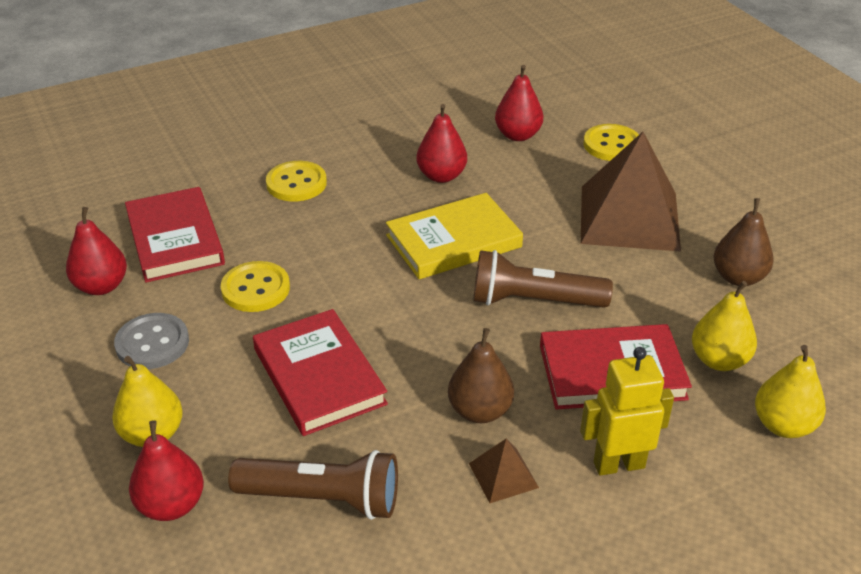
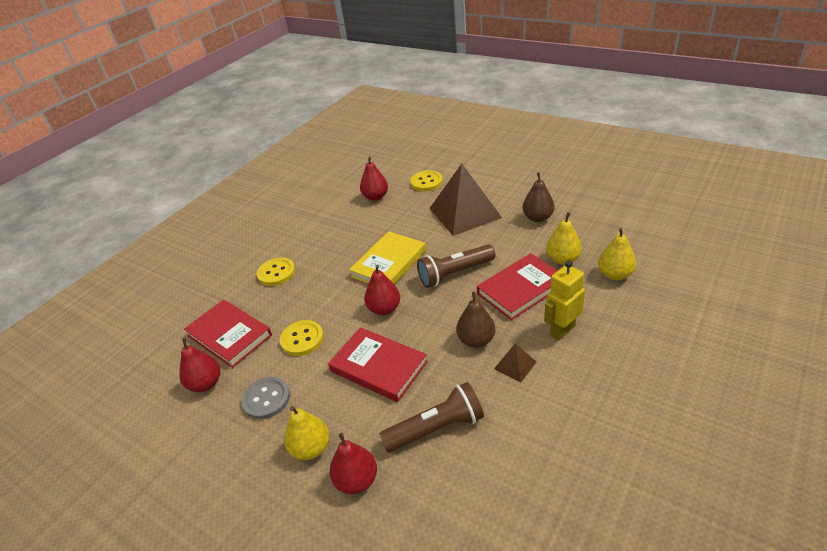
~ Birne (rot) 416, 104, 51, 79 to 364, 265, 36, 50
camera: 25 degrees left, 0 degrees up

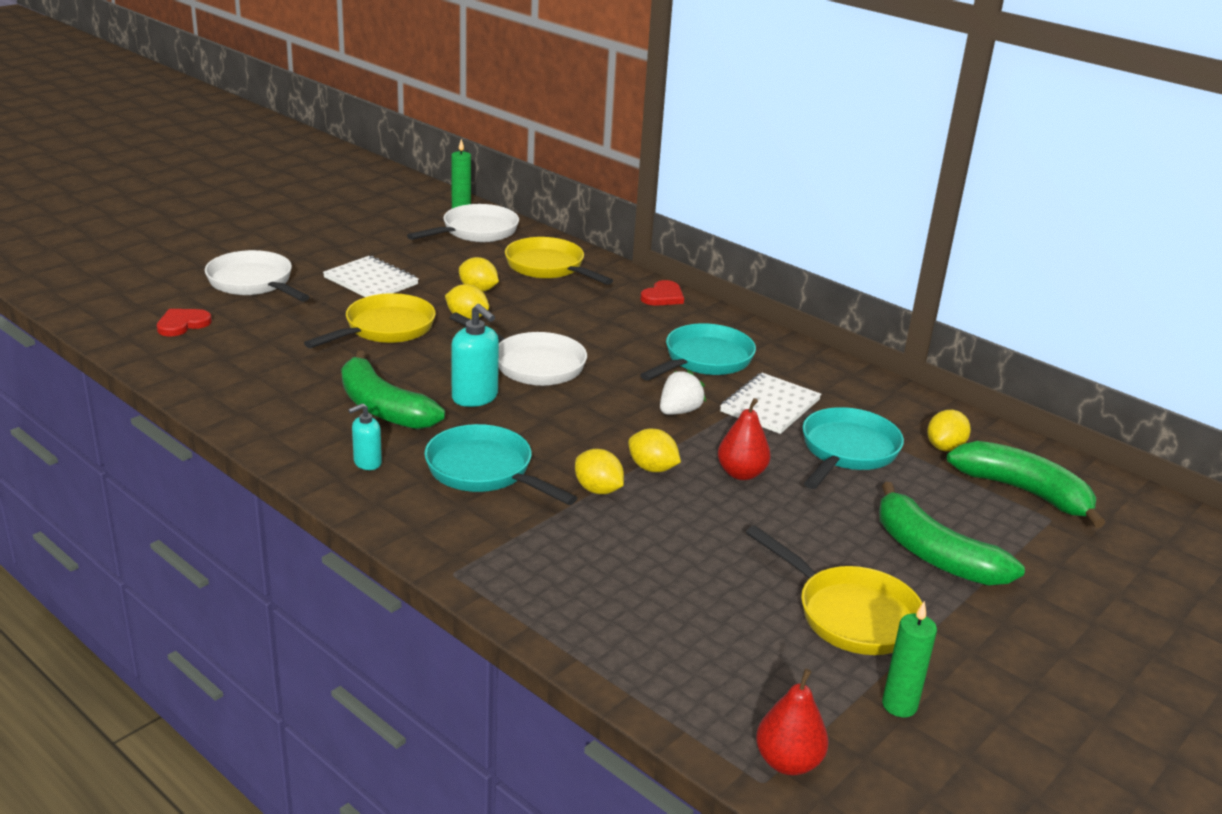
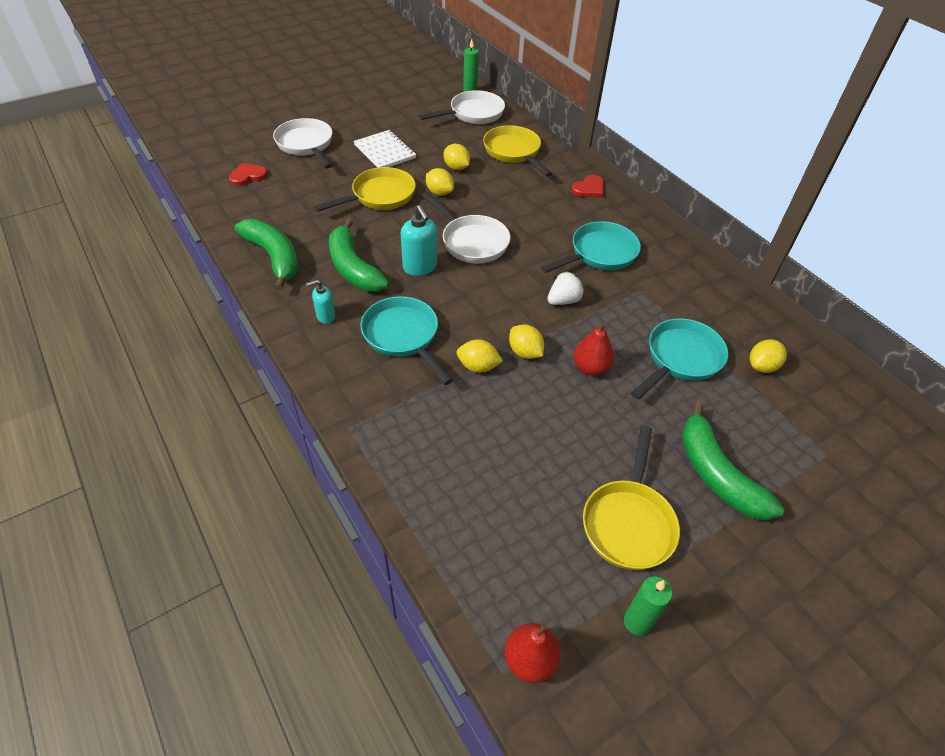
- Notizbuch (weiß) 720, 373, 101, 61
~ Banane (grün) 947, 441, 158, 87 to 235, 219, 63, 72
~ Zitrone (gelb) 575, 449, 49, 45 = 456, 339, 47, 34 45 degrees counterclockwise
~ Pfanne (gelb) 746, 526, 176, 129 = 583, 426, 97, 144 45 degrees clockwise
camera: 15 degrees right, 20 degrees up

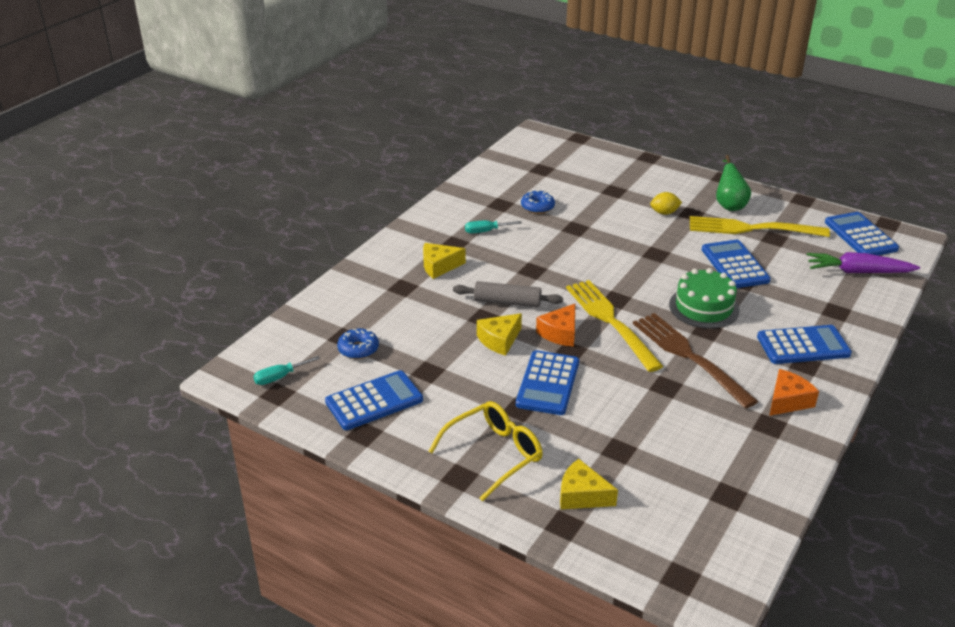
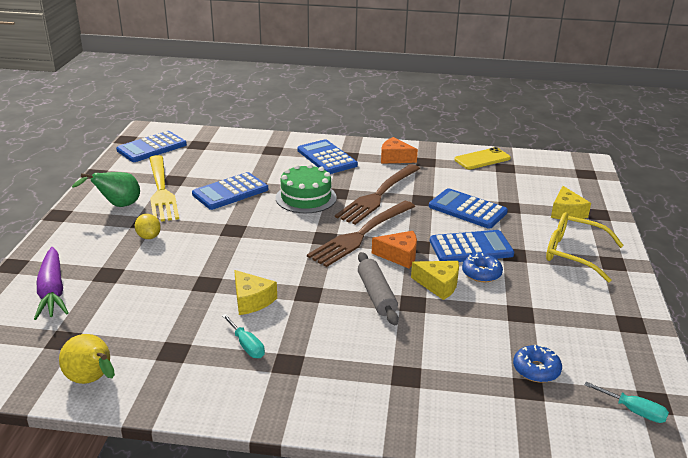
~ Donut (blau) 521, 190, 34, 24 to 462, 253, 41, 29
~ Käse (gelb) 423, 243, 43, 36 to 234, 270, 43, 45
~ Karotte (lila) 807, 252, 113, 21 to 34, 247, 35, 73
~ Gabel (gelb) 566, 280, 98, 92 to Gabel (braun) 307, 201, 108, 66
~ Taschenrechner (blau) 325, 370, 98, 60 to 429, 188, 79, 41
+ Handy (gelb) 454, 147, 57, 23
+ Birne (gelb) 59, 334, 56, 50
camera: 115 degrees left, 5 degrees down

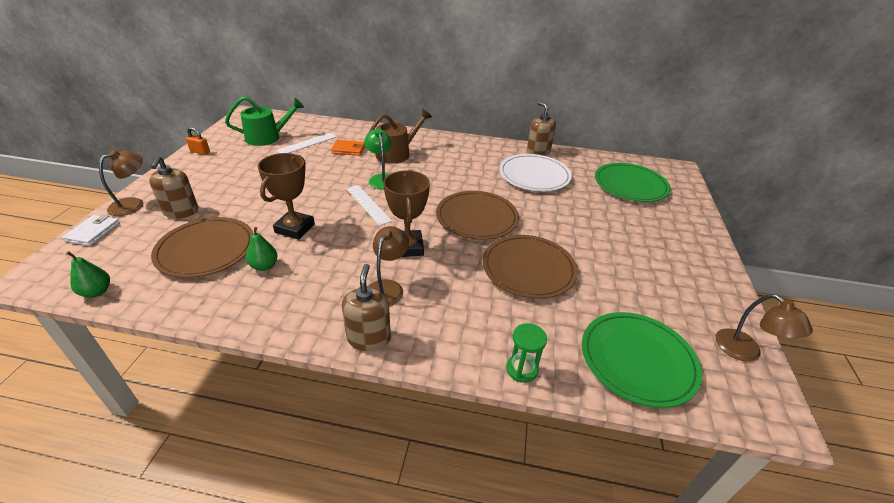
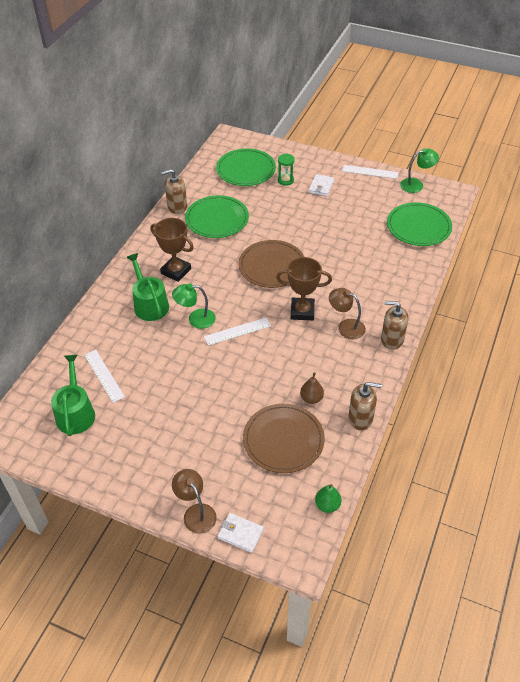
~ Gießkanne (braun) 364, 109, 68, 55 to Gießkanne (grün) 126, 253, 43, 68
- Vorhängeschloss (orange) 186, 127, 24, 28
- Geldbörse (orange) 331, 140, 34, 16
~ Pokal (braun) 257, 153, 58, 87 to 151, 218, 43, 64
~ Teller (weiß) 499, 154, 73, 37 to Teller (grün) 185, 195, 64, 43
~ Seifenspender (braun) 149, 156, 49, 63 to 348, 382, 34, 48
~ Birne (grün) 246, 227, 31, 44 to Birne (braun) 300, 373, 24, 31
- Teller (braun) 483, 235, 95, 64
~ Lampe (braun) 716, 294, 97, 68 to Lampe (grün) 400, 148, 39, 45
~ Sanduhr (grün) 506, 323, 41, 60 to 278, 154, 17, 32
+ Lineal (weiß) 342, 165, 57, 14
+ Geldbörse (weiß) 309, 174, 25, 22
camera: 75 degrees left, 10 degrees up

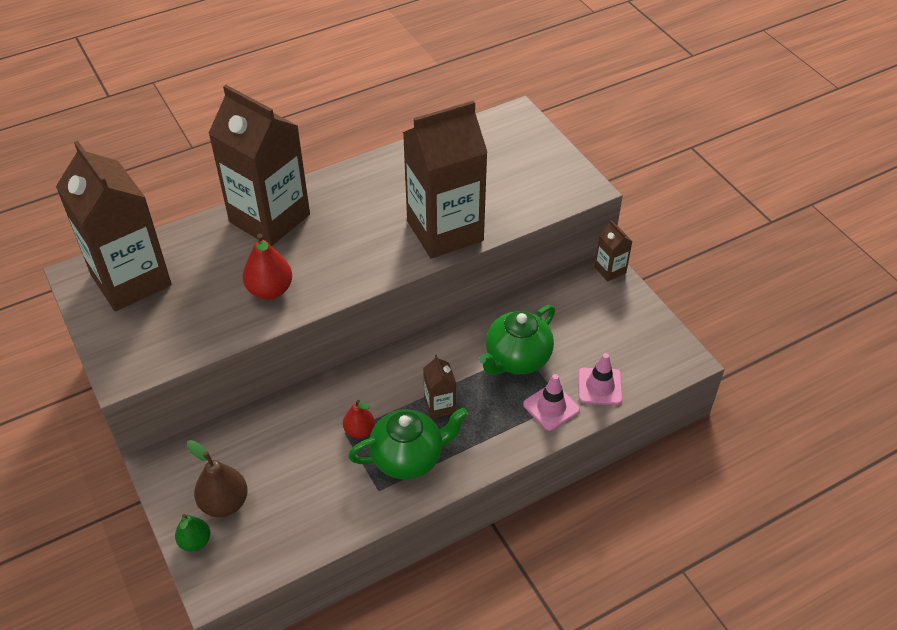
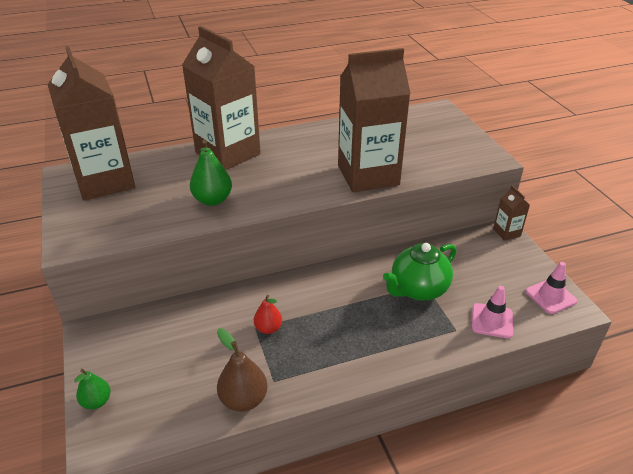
~ Birne (rot) 243, 233, 49, 67 to Birne (grün) 190, 140, 42, 66
- Getränkekarton (braun) 423, 355, 33, 64
~ Leitkegel (rosa) 523, 374, 57, 57 to 526, 262, 51, 52
- Teekanne (grün) 348, 408, 120, 71
~ Birne (braun) 187, 440, 61, 77 to 217, 328, 51, 84
camera: 10 degrees right, 10 degrees down

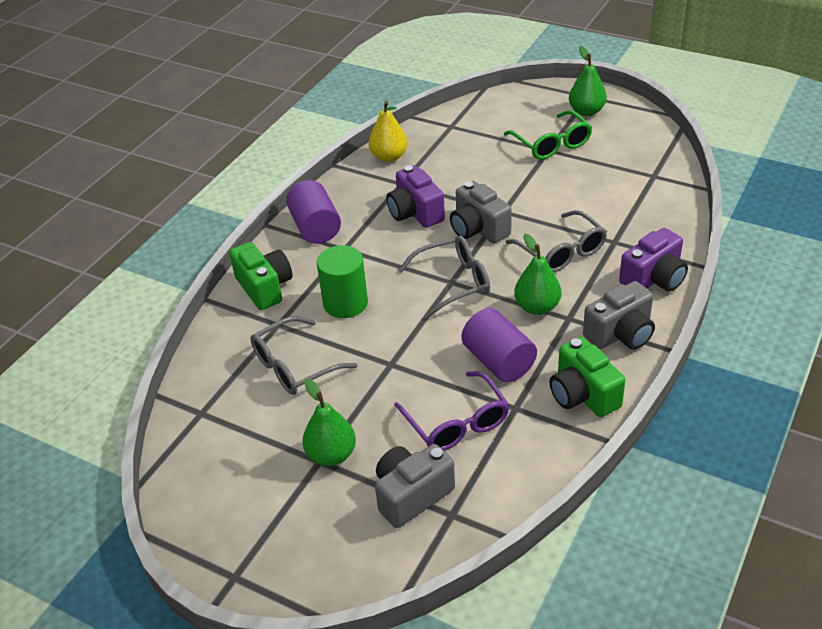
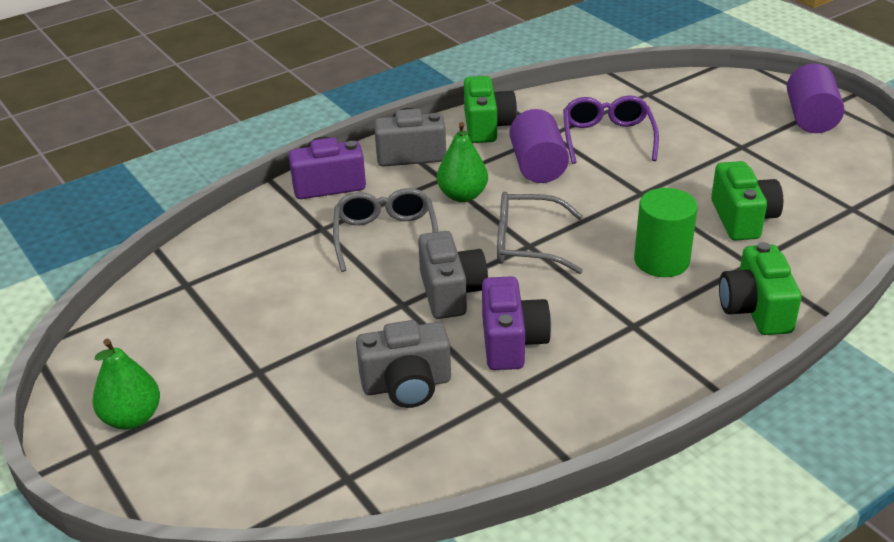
- Birne (gelb) 369, 101, 39, 61
- Brille (grün) 504, 110, 88, 50
~ Vollzylinder (lila) 286, 180, 55, 64 to 787, 64, 57, 69
~ Brille (grau) 250, 316, 107, 79 to Kamera (grün) 711, 161, 72, 80
- Birne (grün) 302, 379, 54, 87
~ Kamera (grau) 375, 444, 80, 84 to 356, 320, 95, 88
camera: 155 degrees left, 5 degrees down

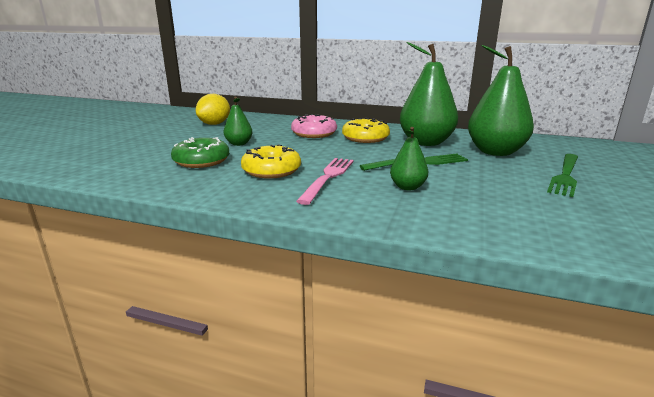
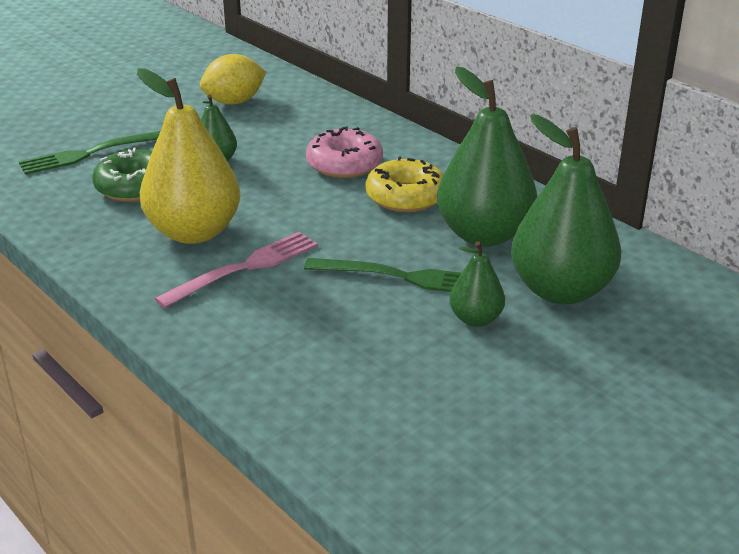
~ Birne (grün) 390, 127, 38, 63 to 449, 241, 56, 86
~ Donut (gelb) 241, 144, 60, 35 to Birne (gelb) 137, 68, 104, 176
~ Gabel (grün) 547, 154, 31, 43 to 19, 131, 142, 44
camera: 30 degrees right, 10 degrees up

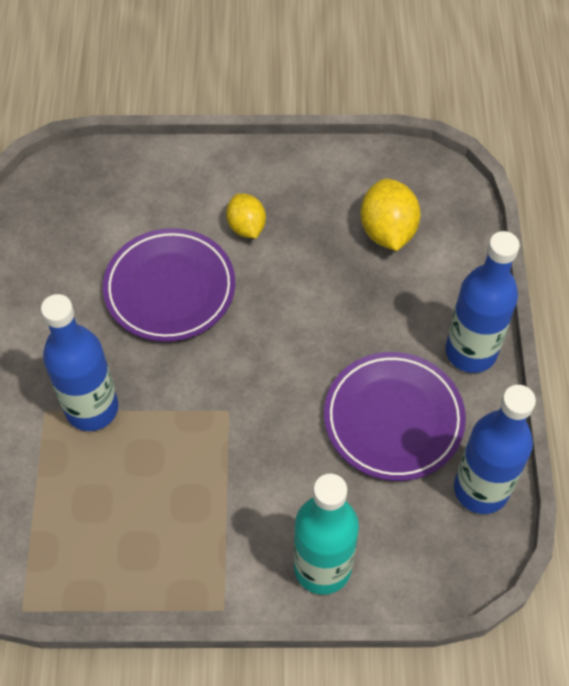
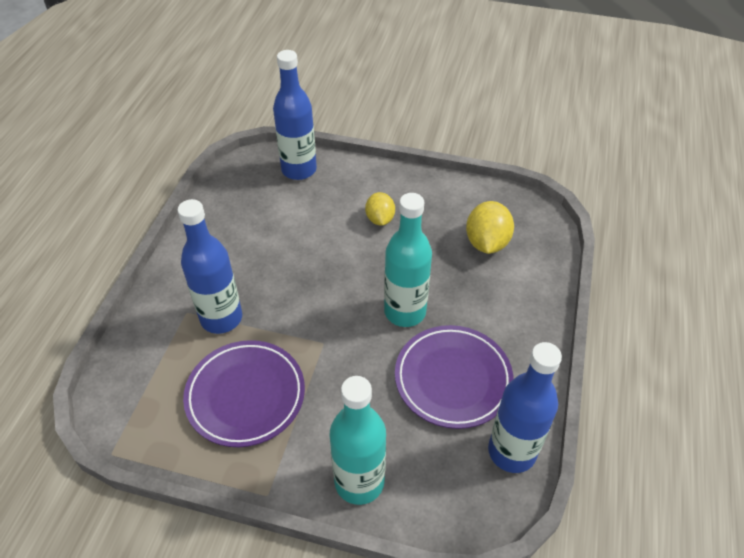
~ Teller (lila) 103, 228, 132, 114 to 183, 340, 122, 107
~ Flasche (blau) 445, 231, 75, 142 to 273, 50, 44, 130
+ Flasche (türkis) 384, 193, 48, 134
camera: 15 degrees right, 10 degrees down

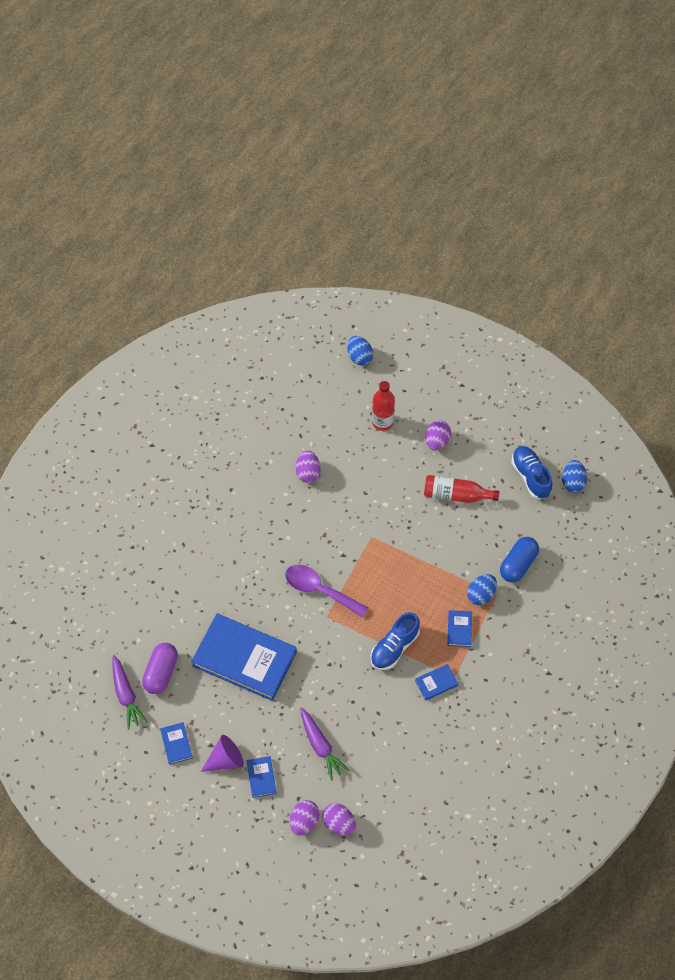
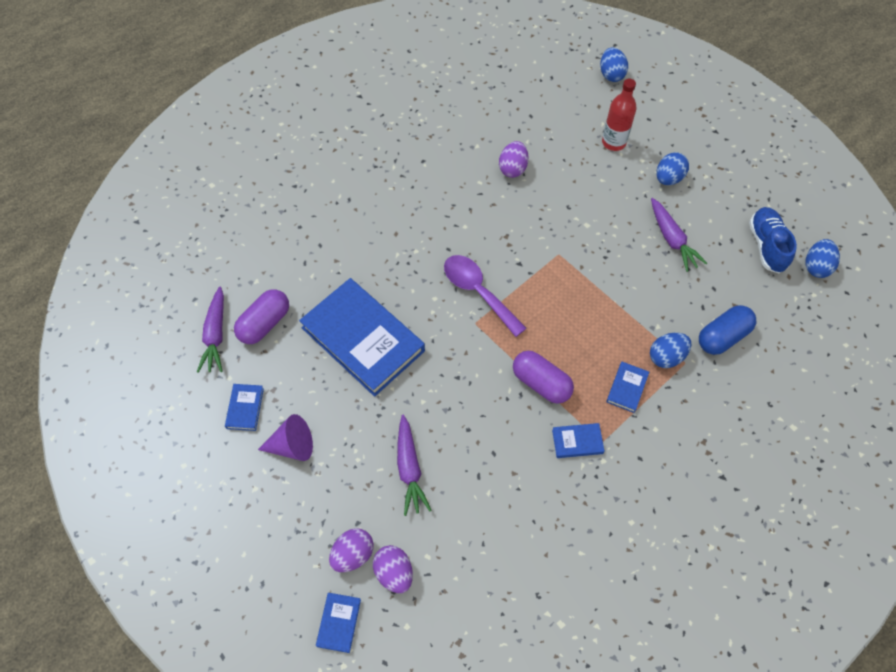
~ Ei (lila) 426, 420, 25, 30 to Ei (blau) 656, 152, 33, 33
~ Flasche (rot) 424, 475, 75, 28 to Karotte (lila) 651, 198, 56, 74
~ Schuh (blau) 371, 612, 49, 58 to Kapsel (lila) 513, 351, 61, 53
~ Buch (blau) 247, 756, 30, 42 to 316, 593, 45, 60
camera: 20 degrees right, 0 degrees up

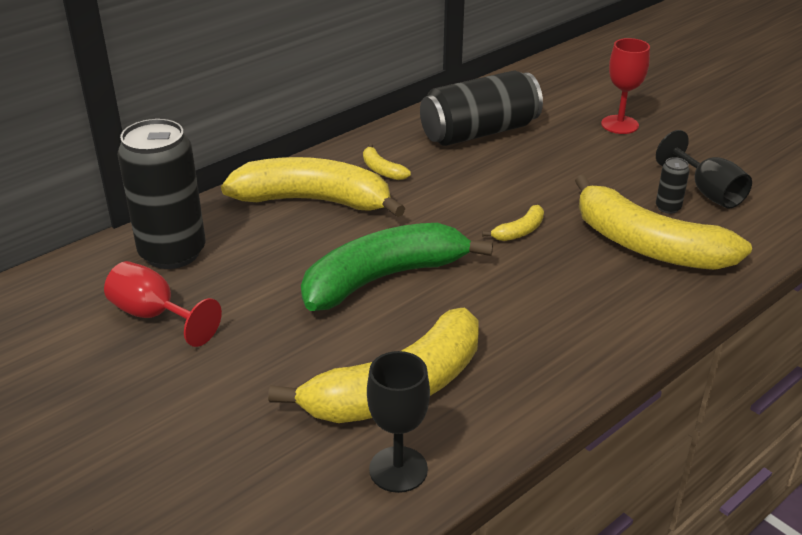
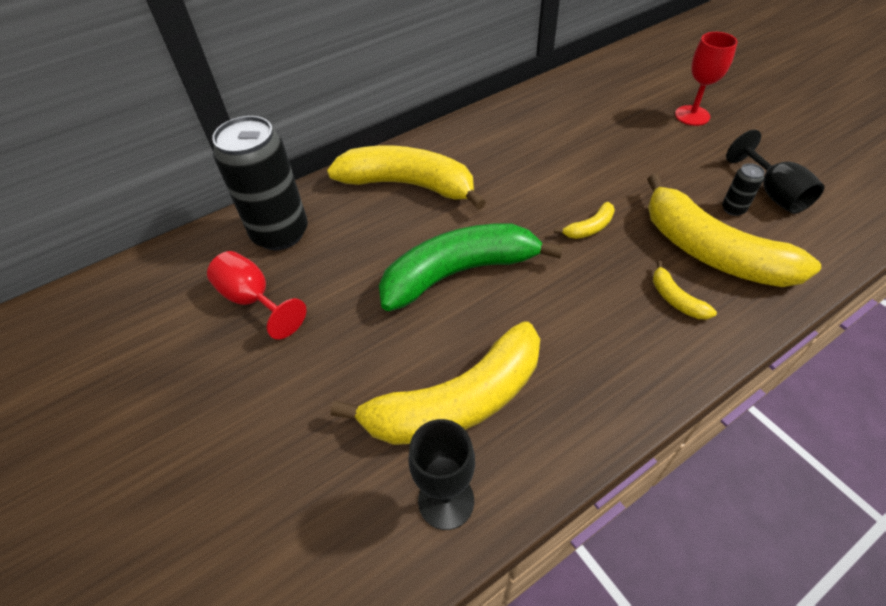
- Dose (schwarz) 420, 71, 123, 75
~ Banane (gelb) 363, 143, 48, 37 to 653, 261, 64, 58
camera: 10 degrees right, 15 degrees up

